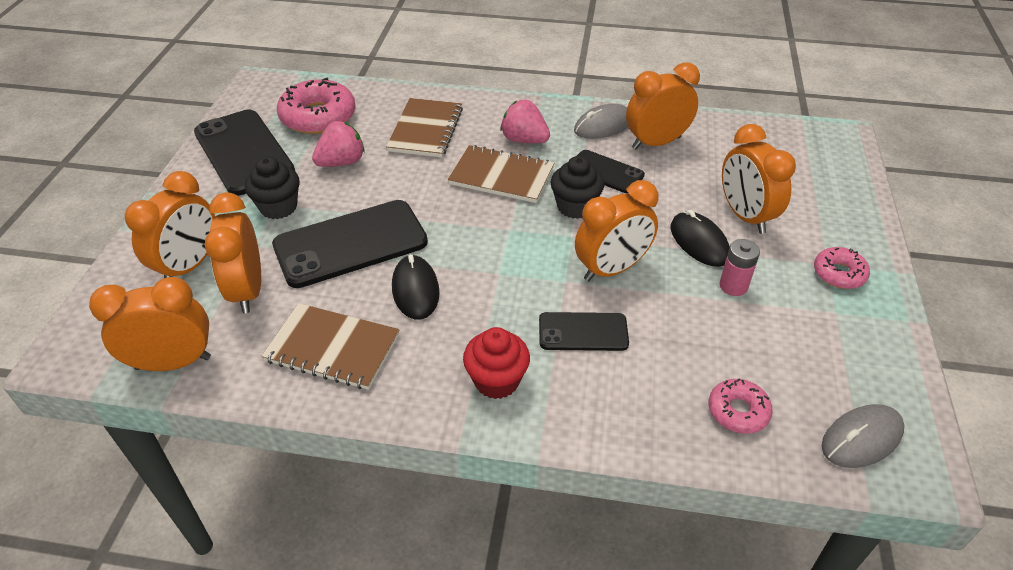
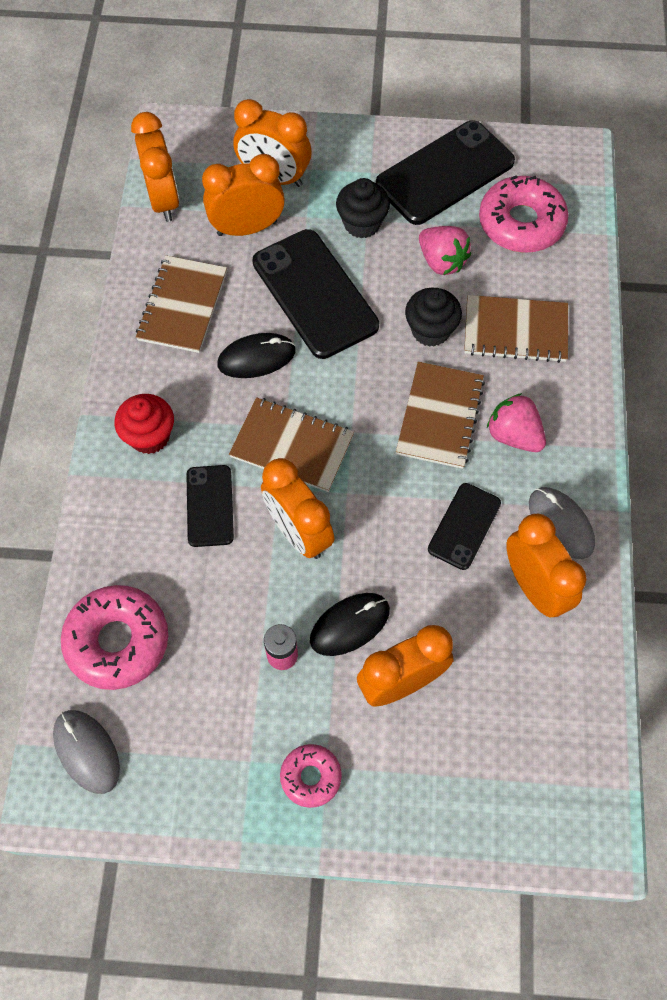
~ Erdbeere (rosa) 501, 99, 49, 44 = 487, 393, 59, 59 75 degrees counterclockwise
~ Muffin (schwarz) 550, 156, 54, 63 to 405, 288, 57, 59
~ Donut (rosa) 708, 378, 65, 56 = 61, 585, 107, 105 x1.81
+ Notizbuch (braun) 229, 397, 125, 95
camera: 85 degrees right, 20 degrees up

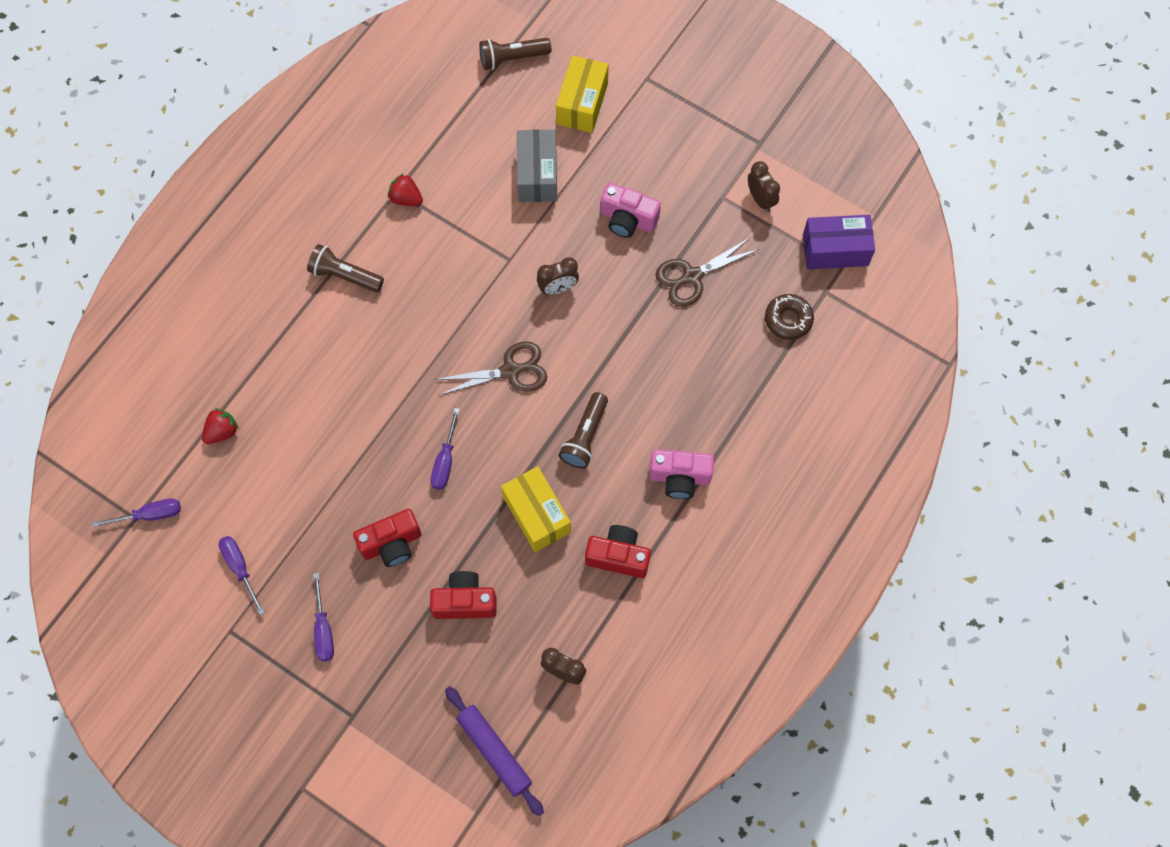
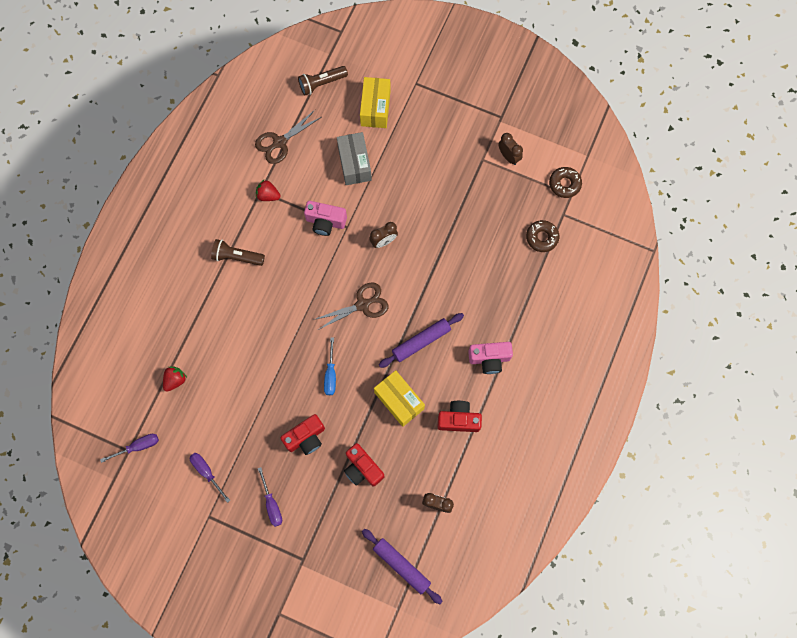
~ Kamera (rosa) 600, 183, 61, 55 to 304, 201, 43, 35
~ Schachtel (lila) 803, 215, 72, 54 to Donut (braun) 549, 167, 33, 31
~ Schere (braun) 655, 237, 105, 70 to 255, 110, 66, 54
~ Taschenlampe (braun) 559, 392, 49, 77 to Nudelholz (lila) 379, 313, 85, 55
~ Schraubenzieher (lila) 431, 408, 29, 82 to Schraubenzieher (blau) 324, 337, 12, 58
~ Kamera (rot) 430, 571, 66, 48 = 344, 443, 40, 44 120 degrees counterclockwise
camera: 10 degrees left, 5 degrees up

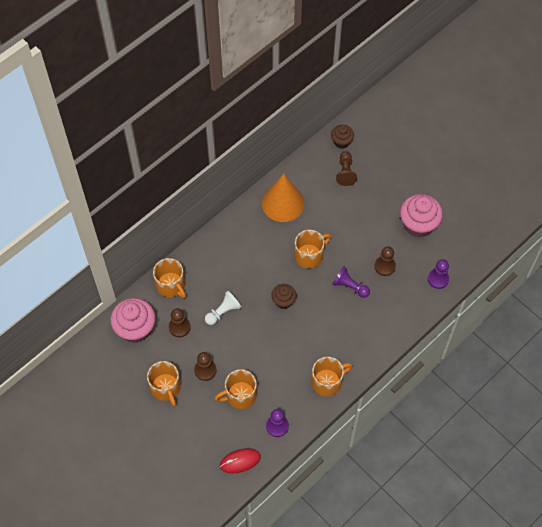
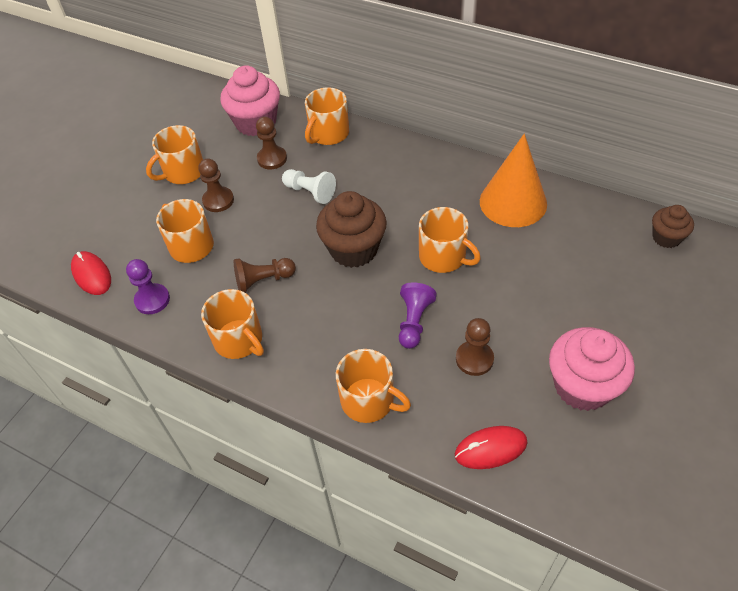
~ Bauer (braun) 336, 151, 21, 35 to 234, 258, 62, 35
~ Bauer (lila) 428, 259, 21, 30 to Computermaus (rot) 455, 426, 72, 43
~ Muffin (braun) 271, 284, 25, 25 = 316, 191, 71, 77 x1.76
+ Tasse (orange) 336, 349, 75, 74
camera: 75 degrees right, 10 degrees down

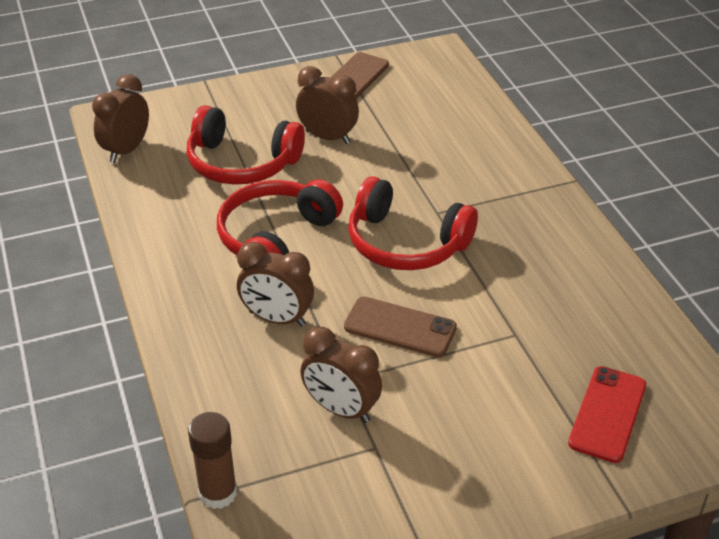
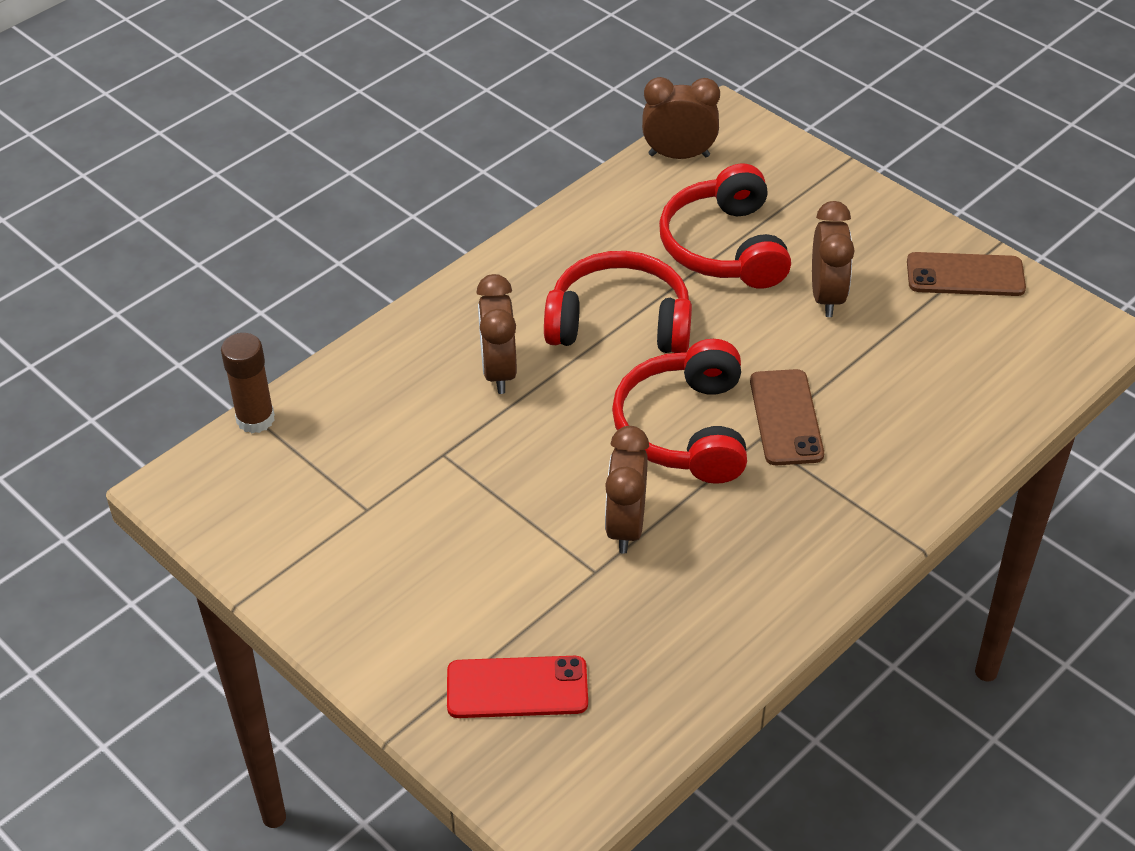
~ Handy (braun) 344, 297, 113, 60 to 750, 369, 74, 96
~ Wecker (braun) 301, 327, 81, 96 to 605, 426, 44, 128
camera: 65 degrees right, 5 degrees up

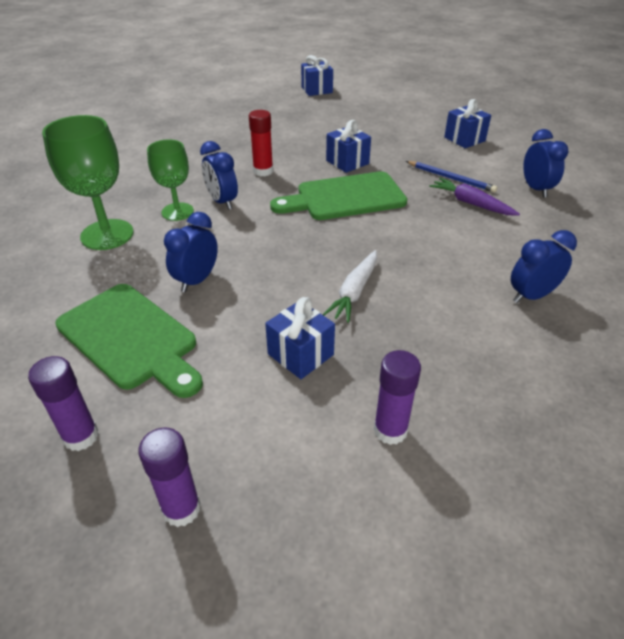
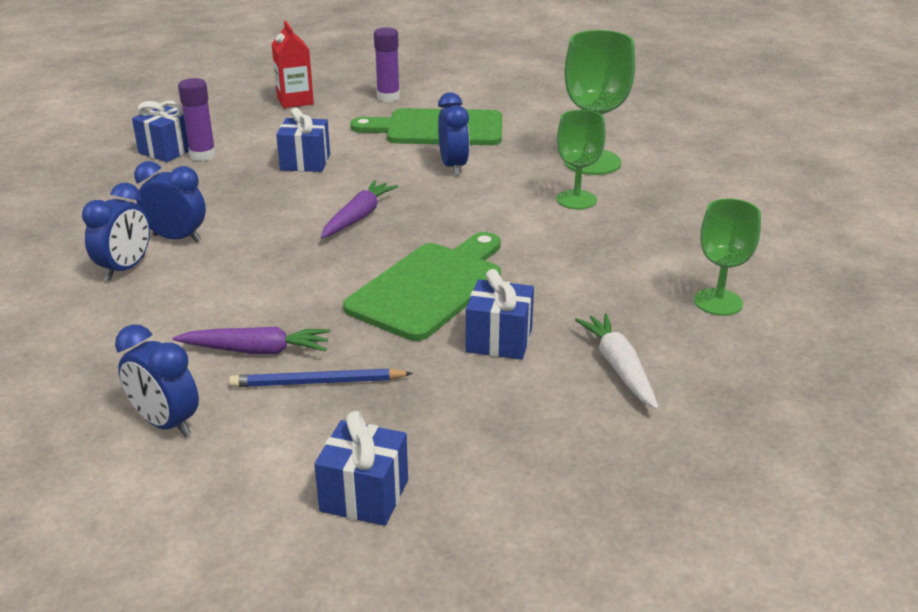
~ Geschenk (blau) 301, 55, 32, 41 to 132, 101, 57, 61
- Klebestift (rot) 249, 110, 24, 66
~ Wecker (blau) 200, 141, 38, 69 to 134, 161, 72, 82
~ Karotte (weiß) 323, 250, 54, 73 to 575, 313, 84, 96
~ Klebestift (lila) 138, 427, 63, 100 to Getränkekarton (rot) 272, 21, 42, 87
+ Karotte (lila) 321, 180, 77, 58
+ Kelch (grün) 694, 198, 67, 118
camera: 140 degrees right, 10 degrees down

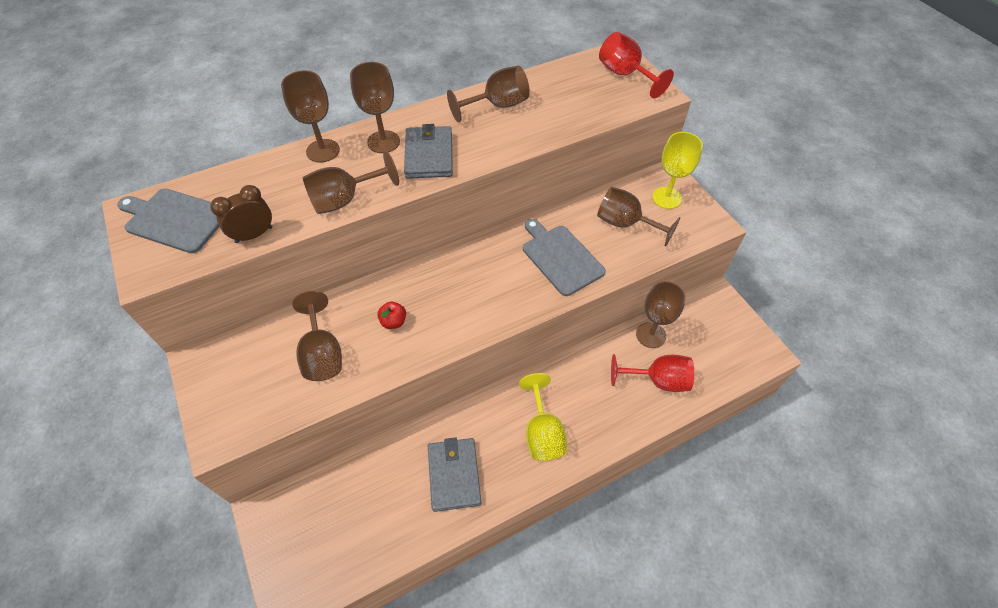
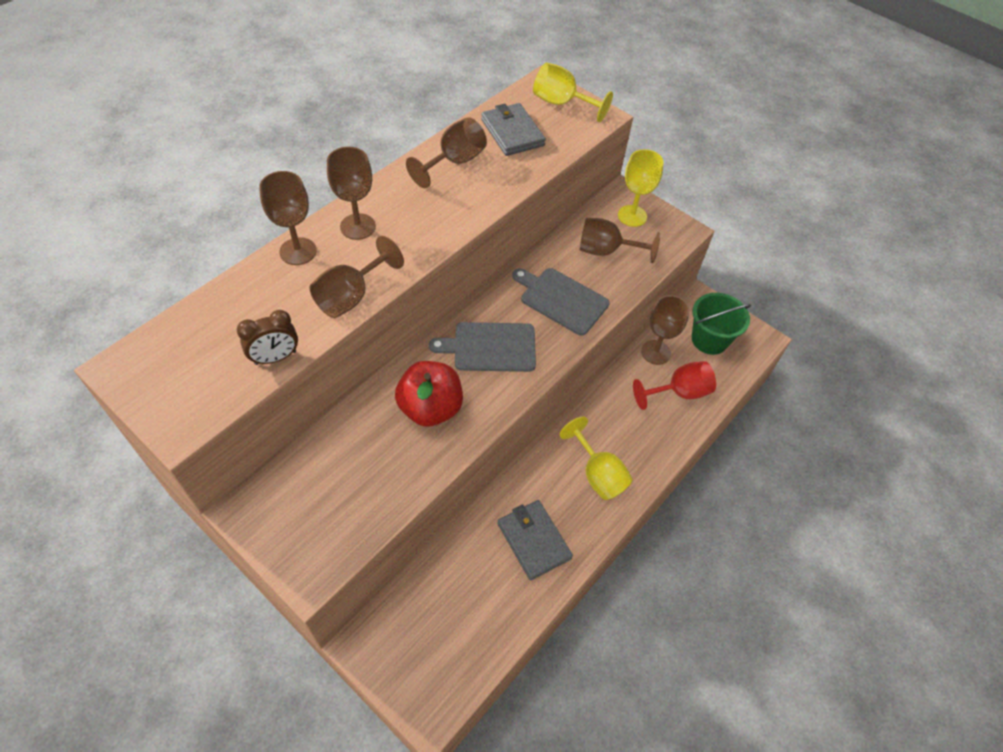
~ Kelch (rot) 599, 32, 75, 66 to Kelch (gelb) 533, 63, 80, 59
~ Geldbörse (grau) 404, 124, 49, 55 to 481, 103, 65, 53
~ Wecker (braun) 210, 185, 62, 58 = 236, 310, 62, 55 150 degrees counterclockwise
~ Schneidebrett (grau) 117, 188, 103, 65 to 429, 322, 107, 50
- Kelch (braun) 292, 291, 50, 90
~ Apfel (rot) 377, 301, 29, 28 = 395, 361, 68, 66 x2.22
+ Eimer (grün) 692, 293, 59, 62
camera: 25 degrees left, 0 degrees up

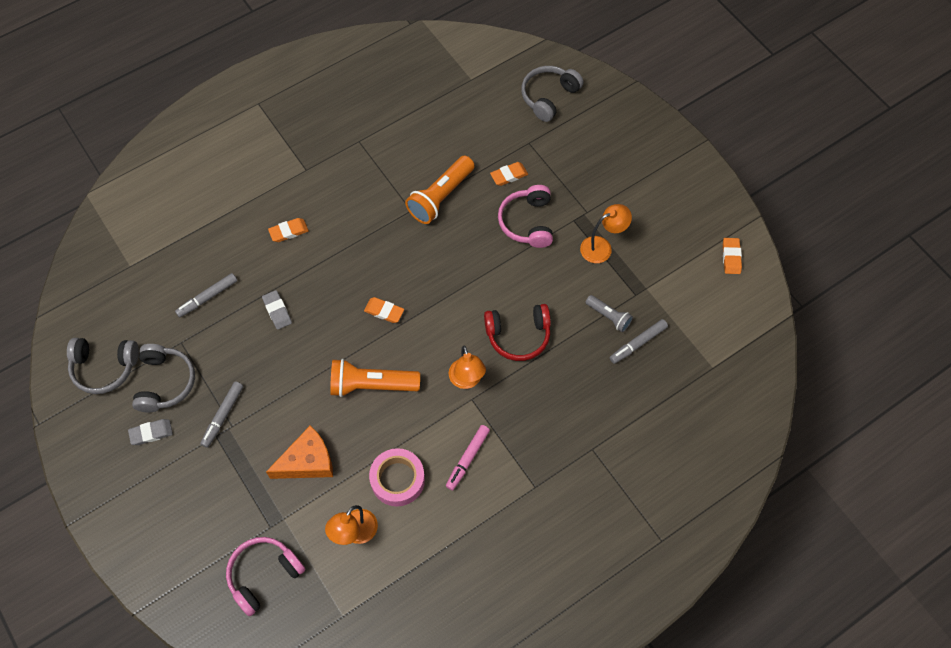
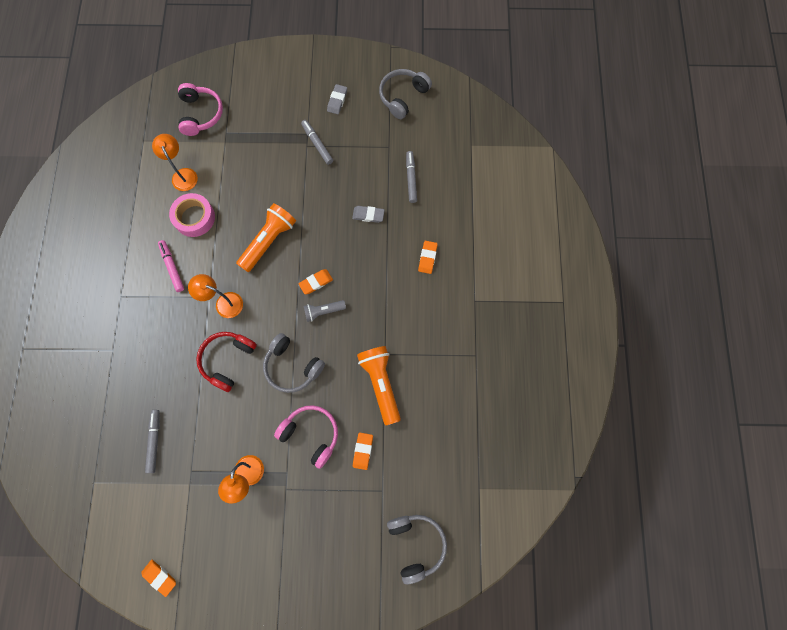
~ Taschenlampe (grau) 586, 295, 47, 37 to 304, 300, 42, 22
~ Kopfhörer (grau) 132, 344, 63, 68 to 263, 333, 62, 60
- Käse (orange) 266, 425, 67, 54
camera: 125 degrees right, 10 degrees up

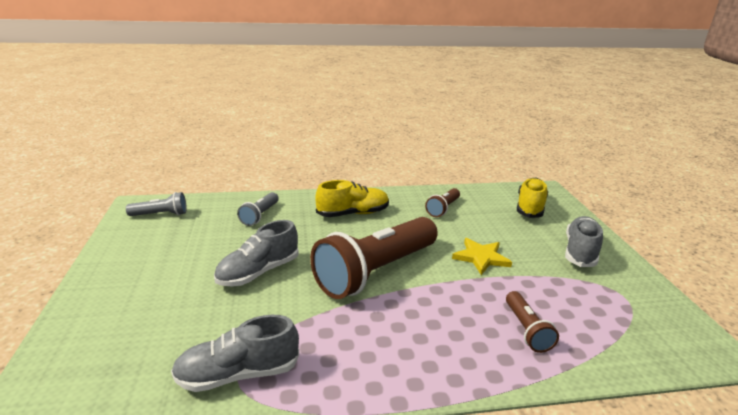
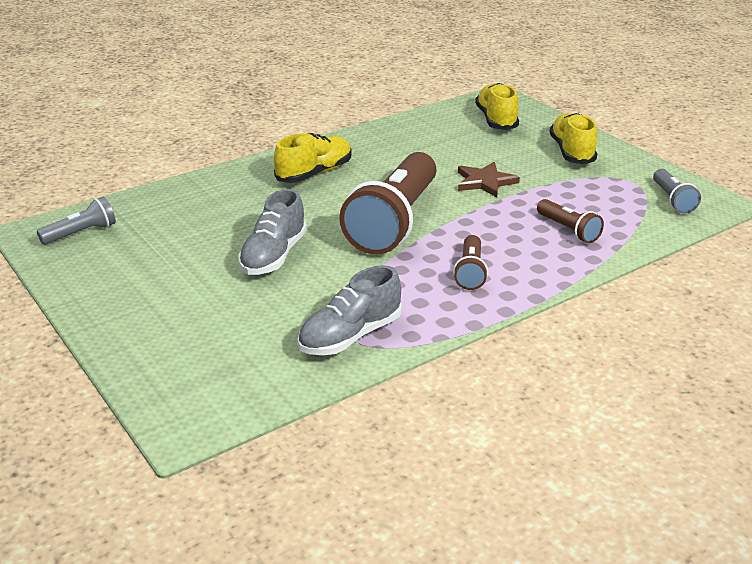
~ Taschenlampe (braun) 425, 188, 35, 29 to 453, 235, 35, 55
~ Taschenlampe (grau) 237, 192, 42, 34 to 653, 169, 48, 45
~ Schuh (grau) 565, 216, 38, 51 to Schuh (gelb) 549, 113, 48, 52
~ Stern (gelb) 452, 238, 60, 37 to Stern (braun) 458, 162, 62, 35
camera: 25 degrees left, 5 degrees up

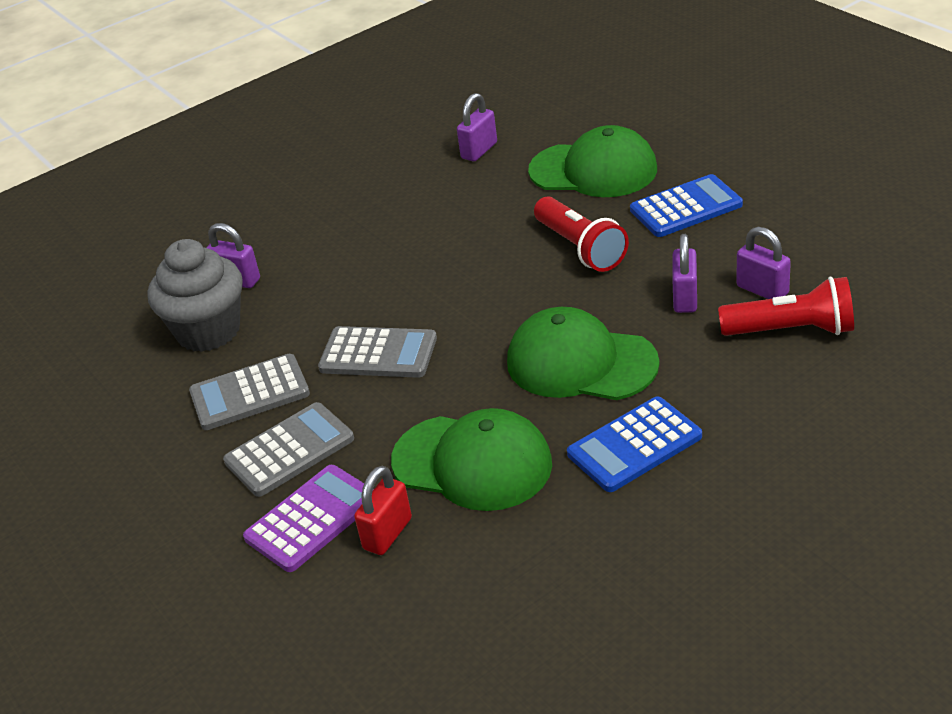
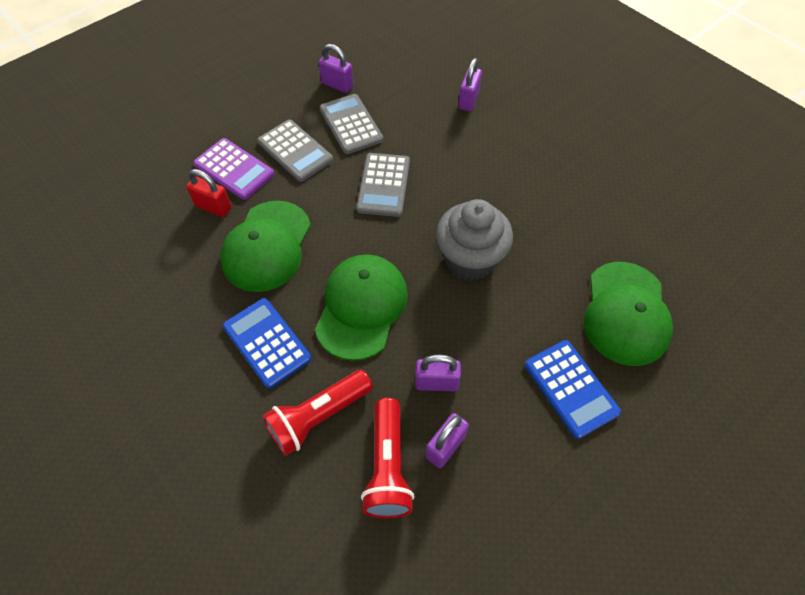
~ Vorhängeschloss (lila) 457, 93, 40, 68 to 319, 44, 34, 49
~ Taschenlampe (rot) 534, 196, 95, 76 to 262, 370, 111, 86
~ Muffin (grau) 148, 239, 95, 113 to 436, 199, 77, 82
camera: 80 degrees right, 20 degrees up

